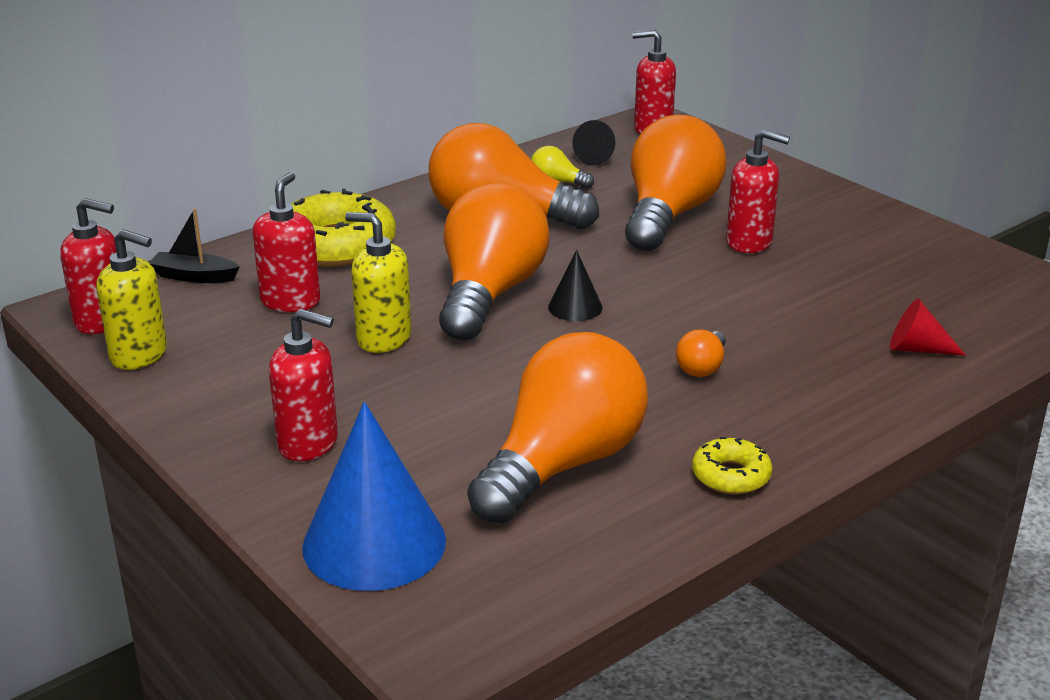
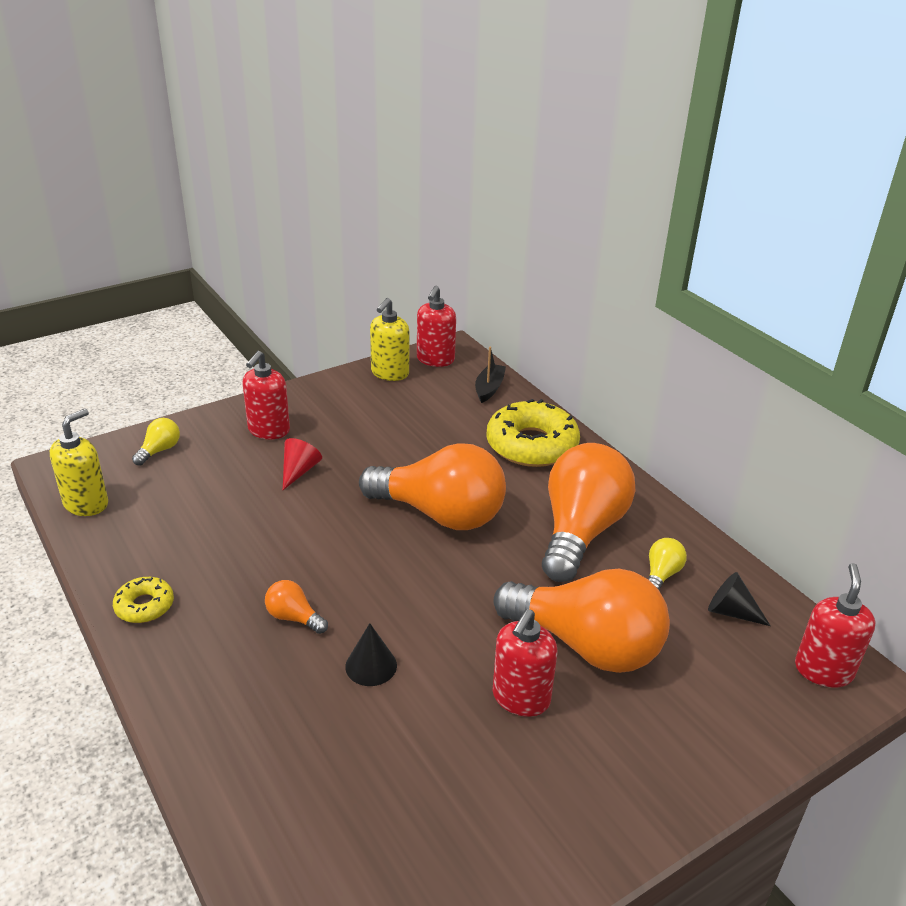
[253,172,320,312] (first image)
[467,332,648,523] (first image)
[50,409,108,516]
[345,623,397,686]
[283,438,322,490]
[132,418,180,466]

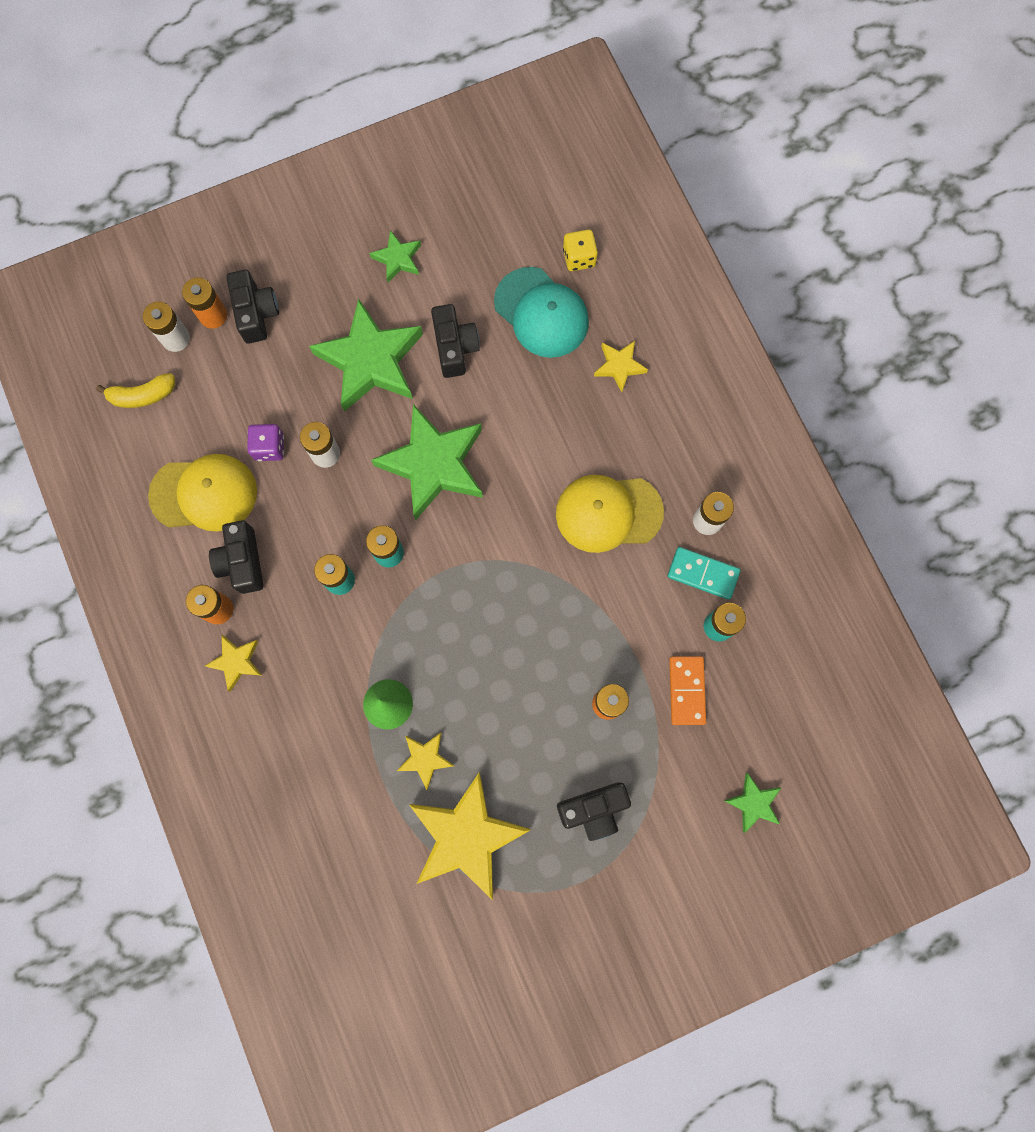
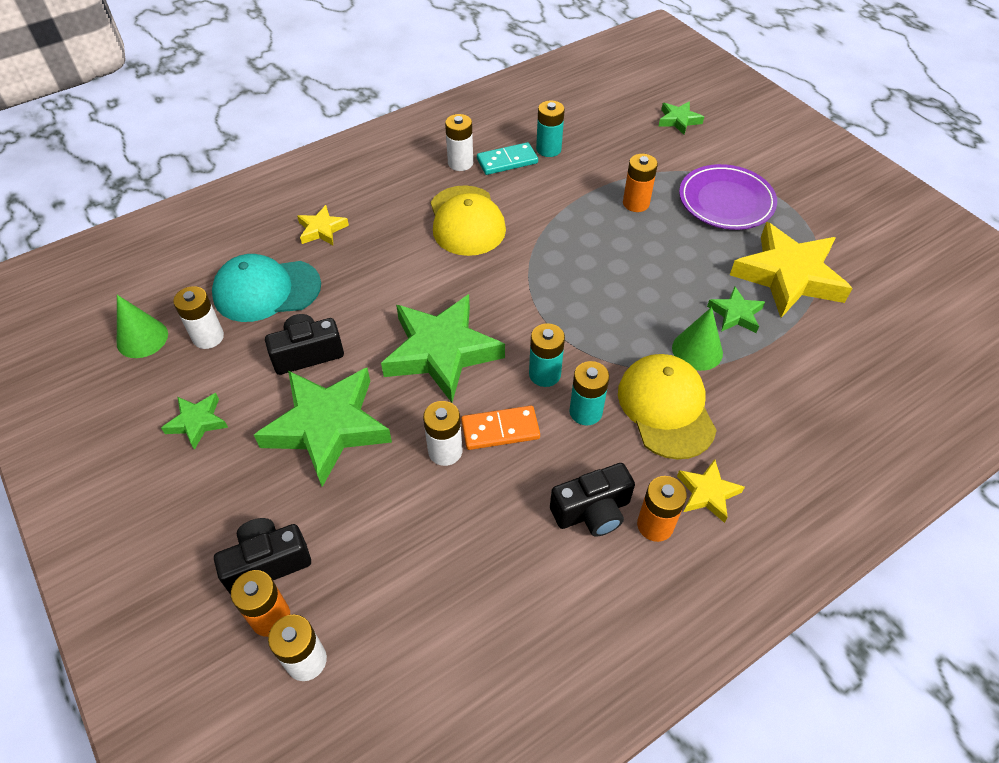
[96,373,175,408] (first image)
[247,424,284,461] (first image)
[563,229,598,271] (first image)
[117,295,168,358]
[173,286,224,349]
[618,354,717,460]
[461,406,540,450]
[679,164,777,230]
[707,286,765,333]
[212,254,321,322]
[477,142,538,175]

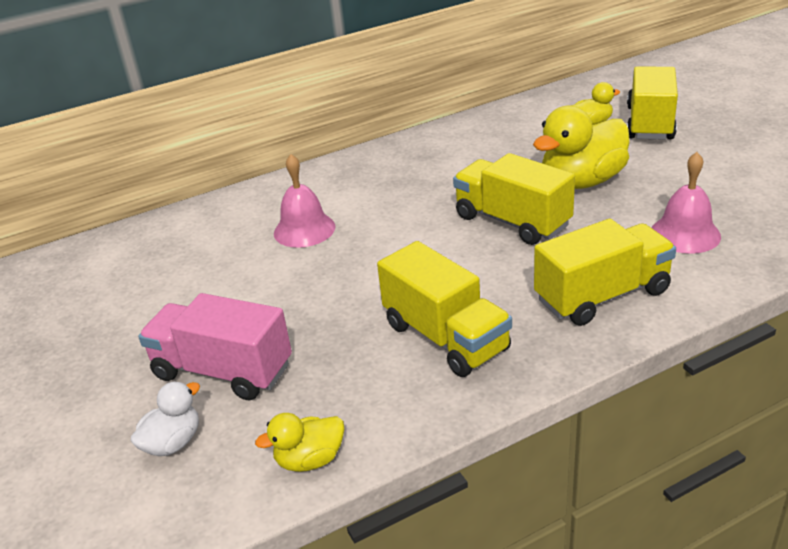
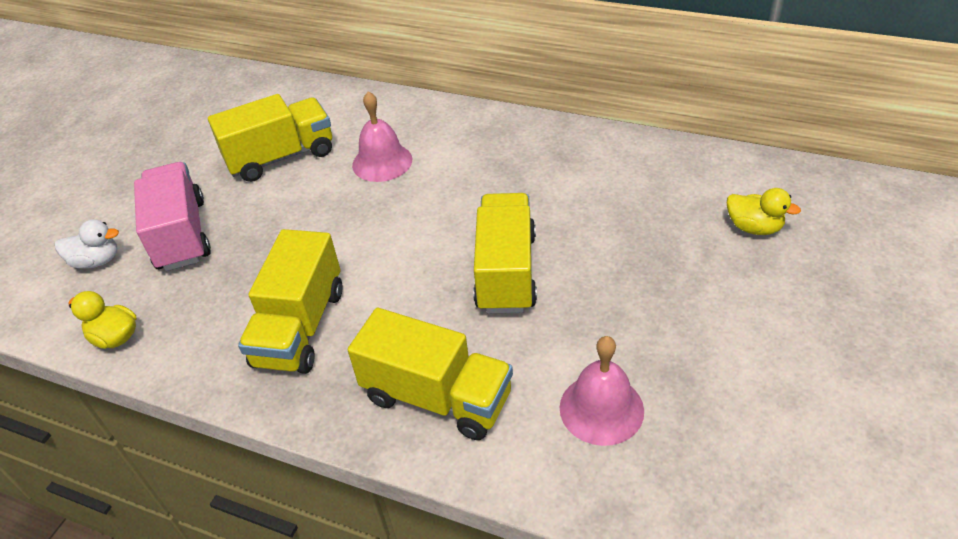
[533,106,630,189] (first image)
[208,94,332,182]

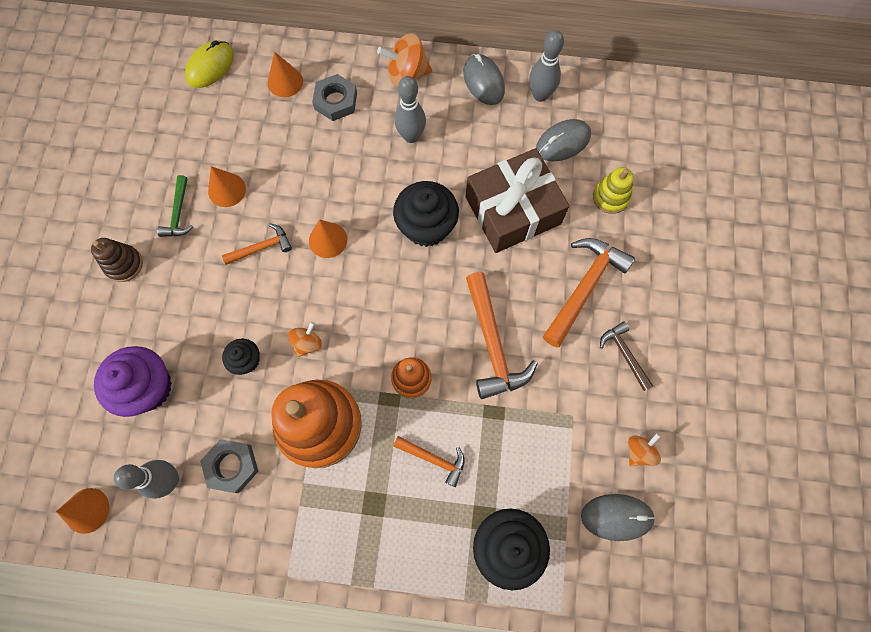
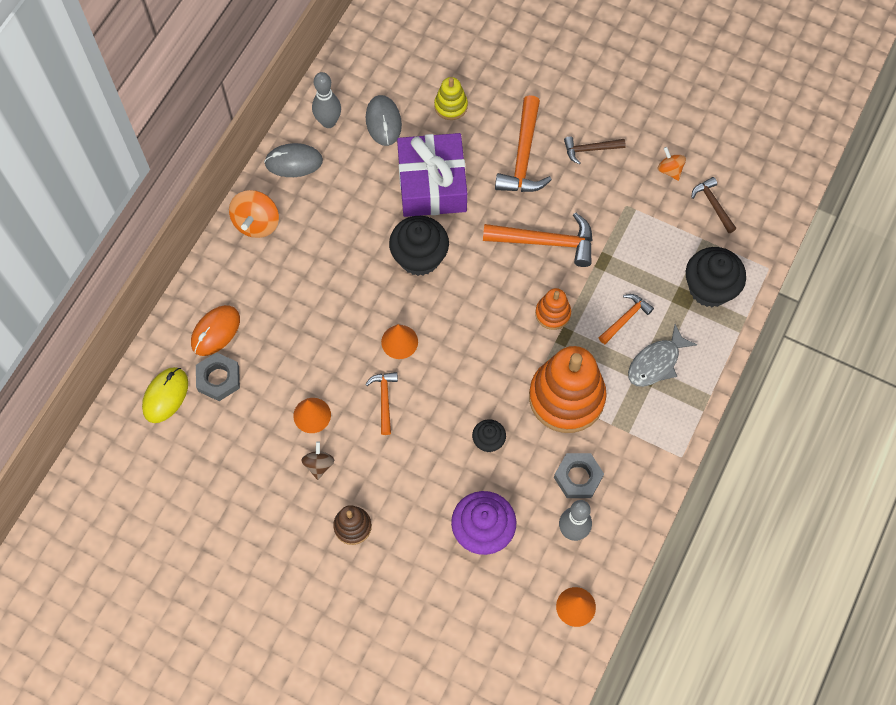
[288,322,322,357] (first image)
[394,76,426,143] (first image)
[628,324,697,387]
[196,352,240,401]
[301,441,334,480]
[191,305,240,356]
[691,177,736,233]
[397,133,467,217]
[142,367,188,423]
[495,95,552,192]

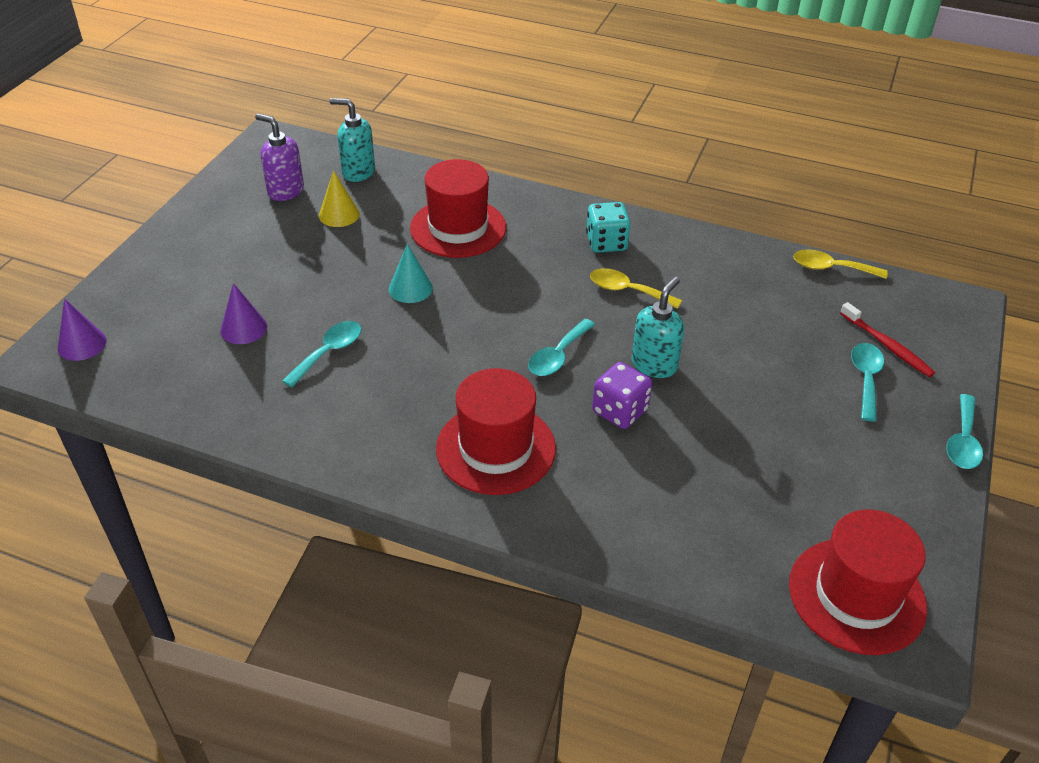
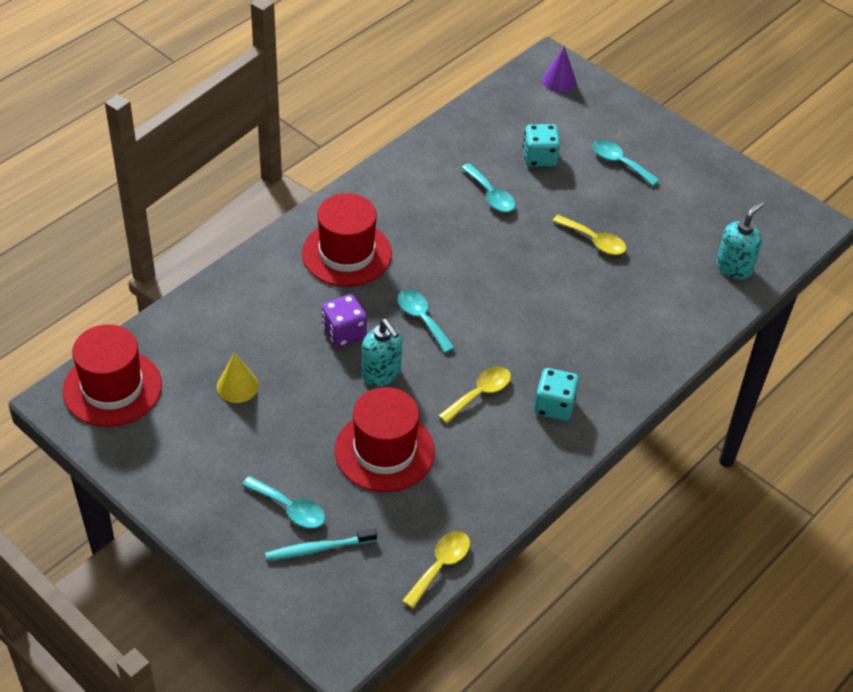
[255,114,304,201] (first image)
[389,244,433,303] (first image)
[552,215,626,255]
[217,352,259,403]
[335,387,435,492]
[593,140,659,186]
[523,124,560,167]
[265,528,377,560]

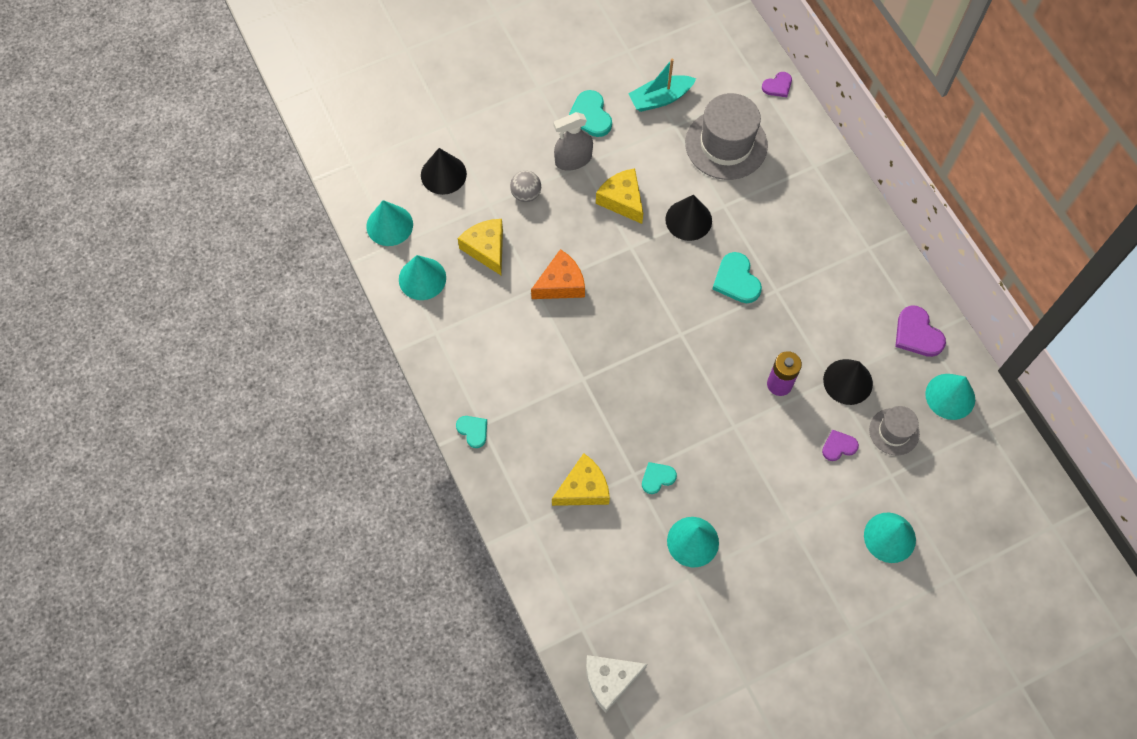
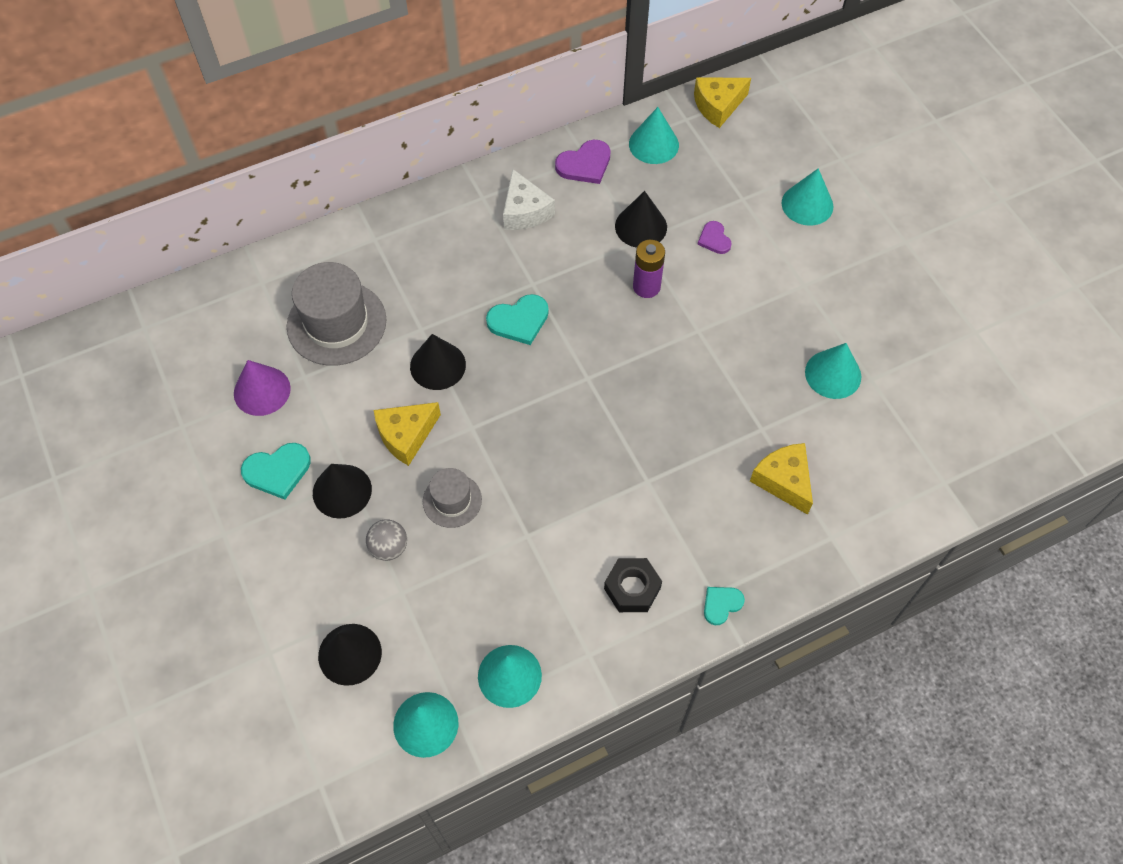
[531,249,585,299] (first image)
[642,462,677,494] (first image)
[762,72,792,97] (first image)
[604,558,662,612]
[694,77,751,128]
[503,169,555,230]
[423,468,482,528]
[313,464,372,519]
[234,360,291,416]

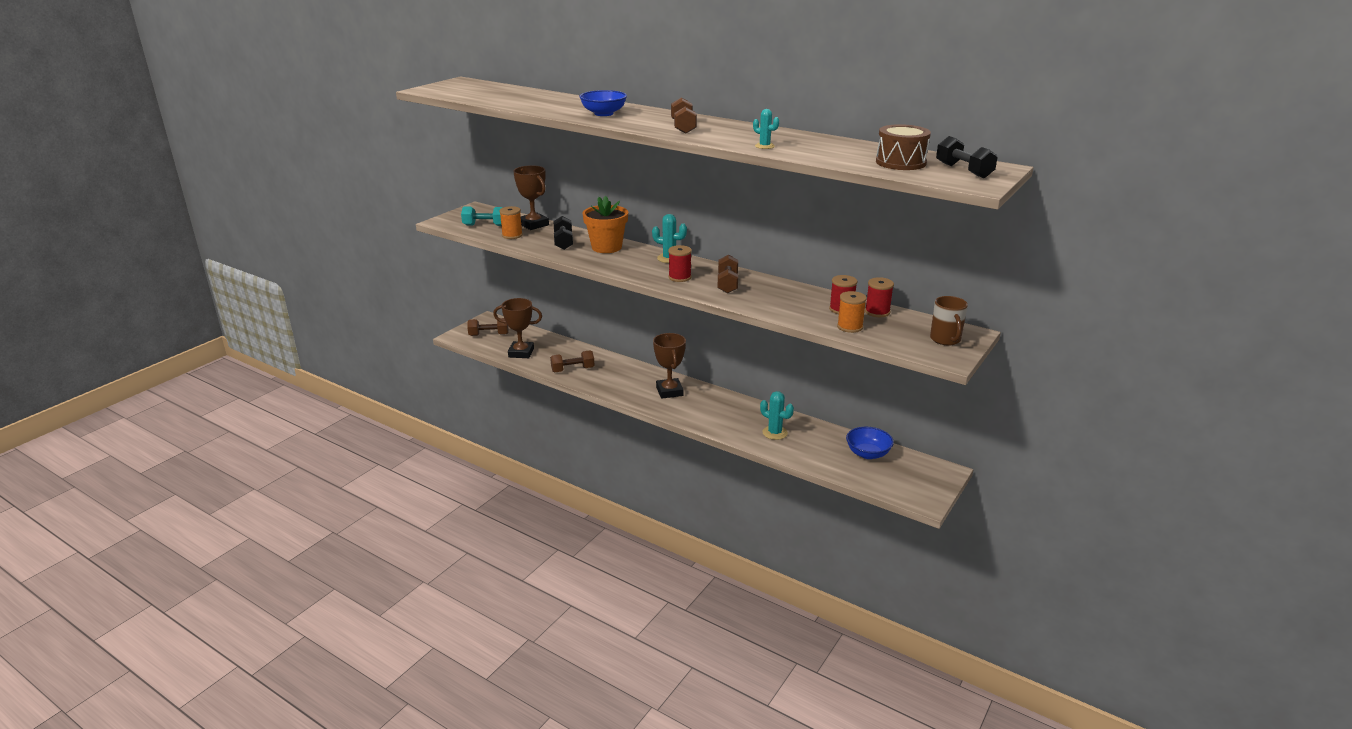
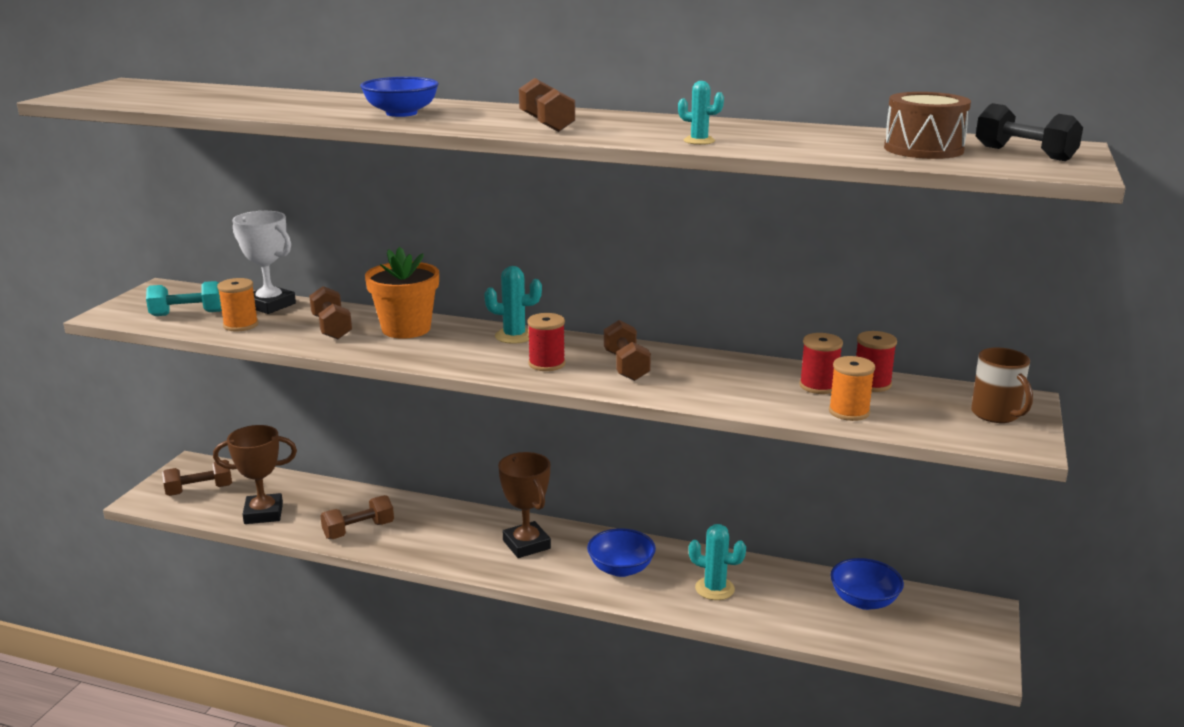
[587,528,656,577]
[232,211,296,314]
[309,286,352,339]

